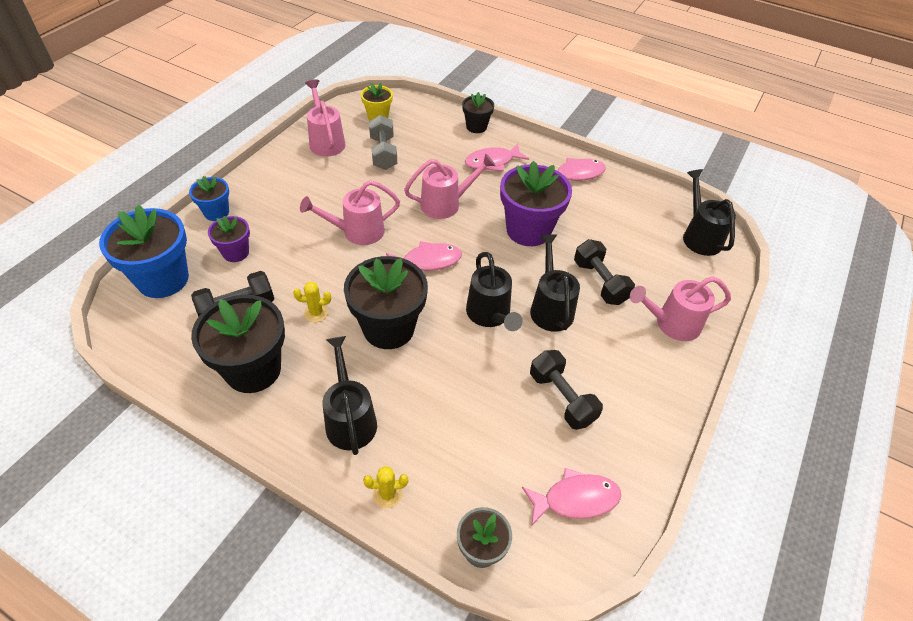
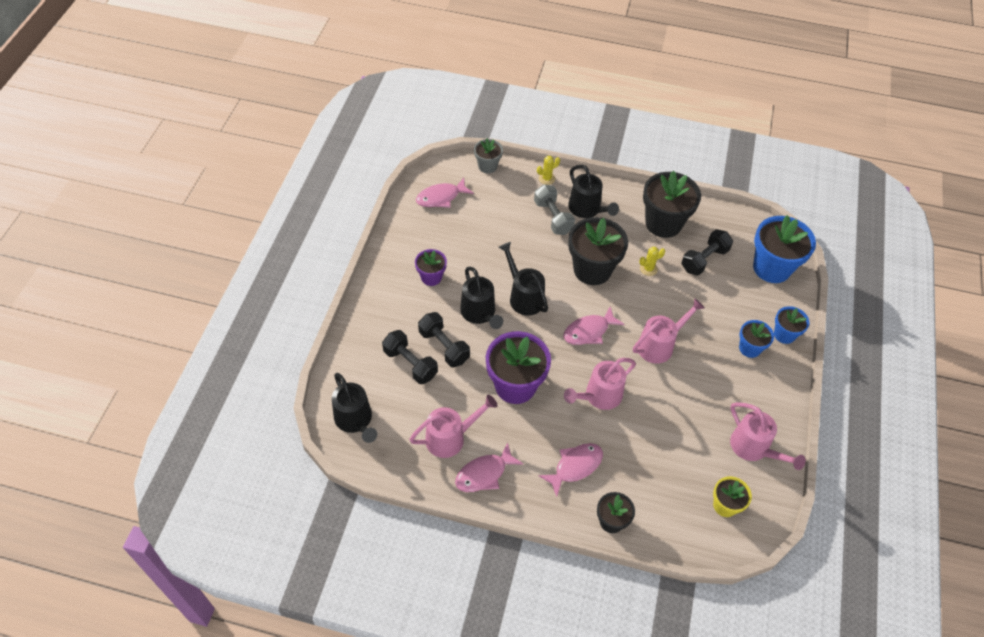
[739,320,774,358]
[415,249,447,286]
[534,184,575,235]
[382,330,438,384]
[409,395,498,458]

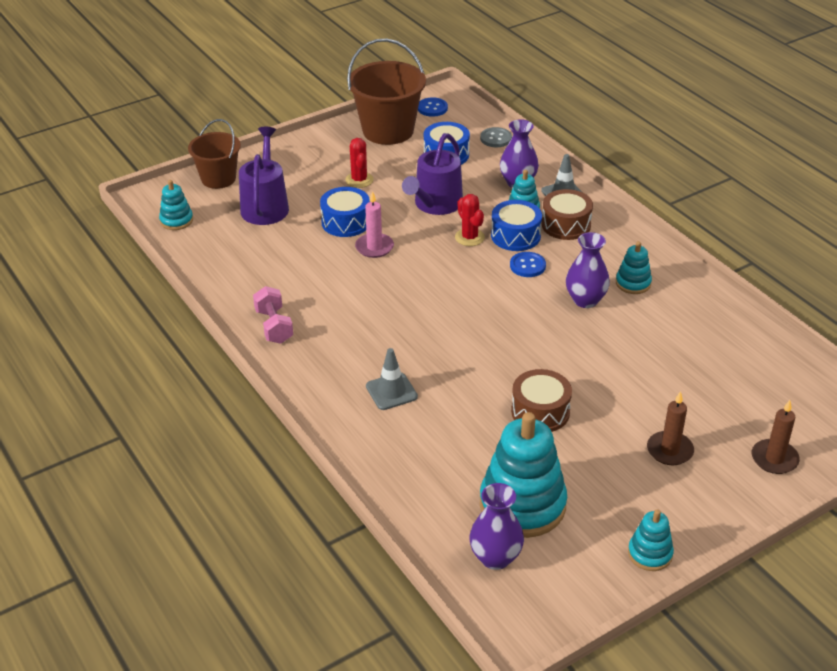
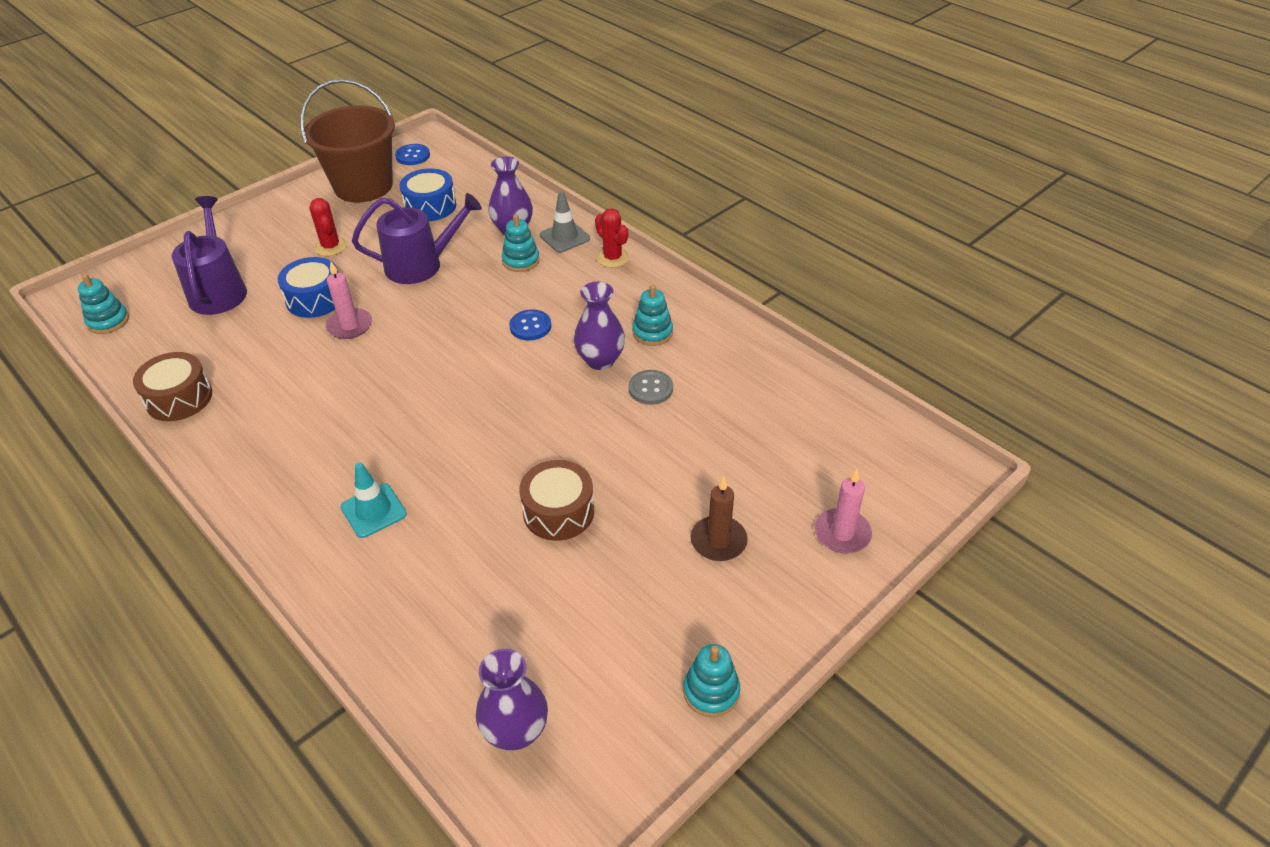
[188,119,241,189] (first image)
[253,286,293,344] (first image)
[480,412,567,538] (first image)
[491,200,542,251] (first image)
[595,208,629,268]
[628,370,673,405]
[133,352,212,421]
[341,462,407,538]
[815,468,872,553]
[352,193,482,284]

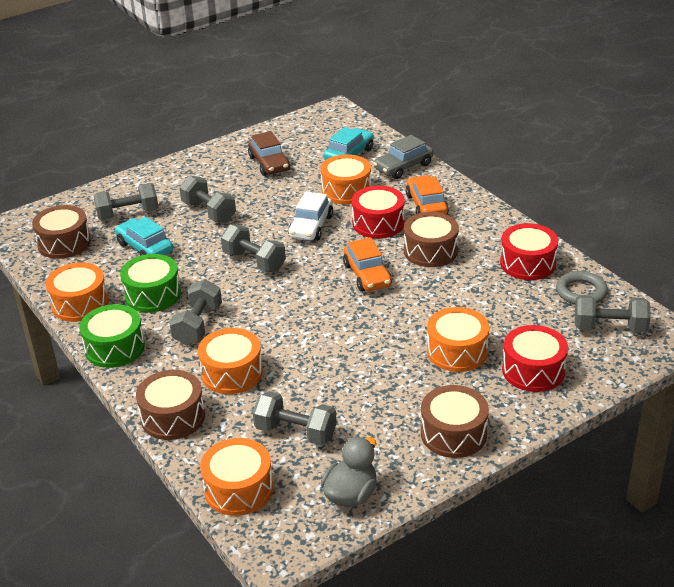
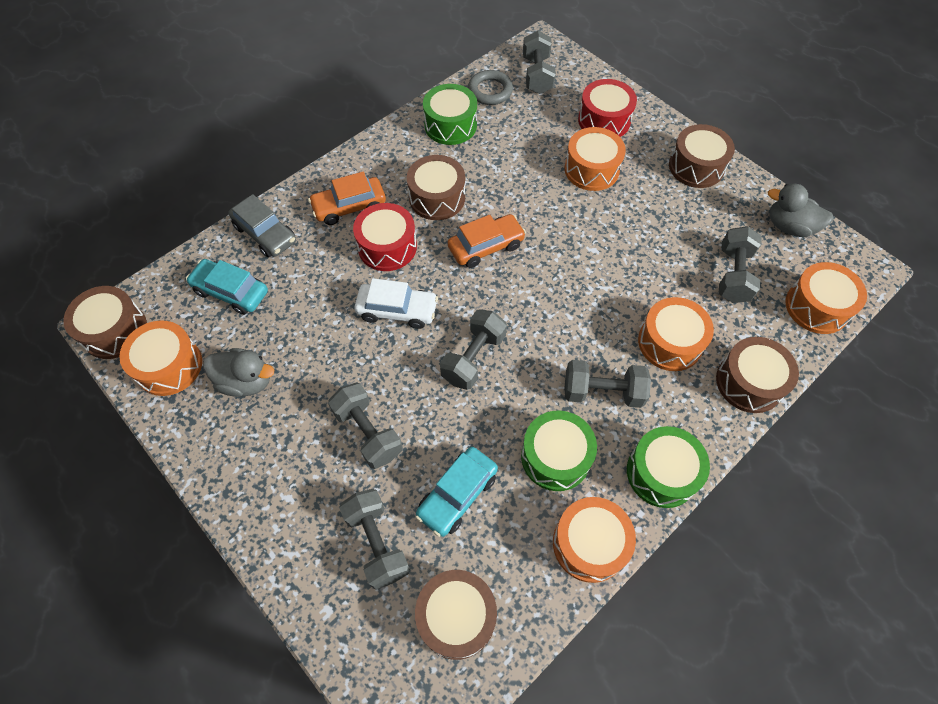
[63,286,147,359]
[119,320,202,396]
[203,348,274,397]
[423,84,477,145]
[328,383,403,469]

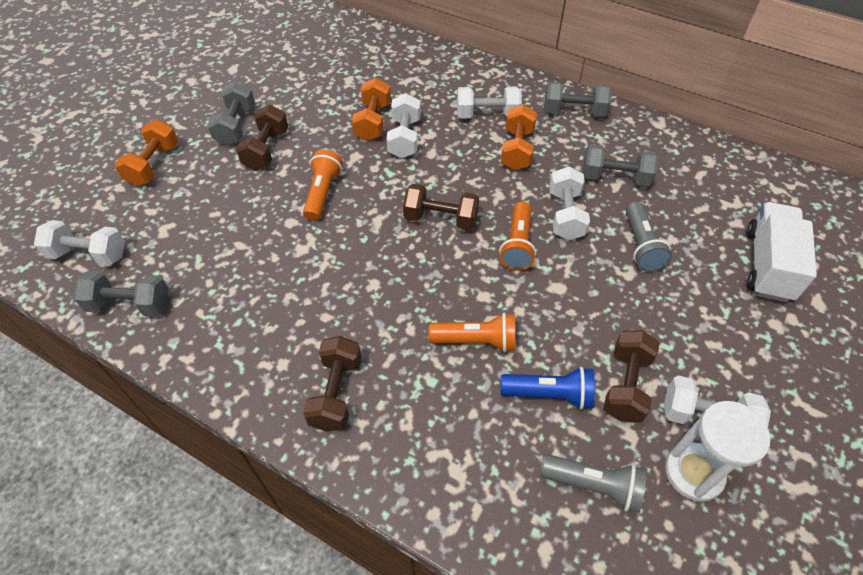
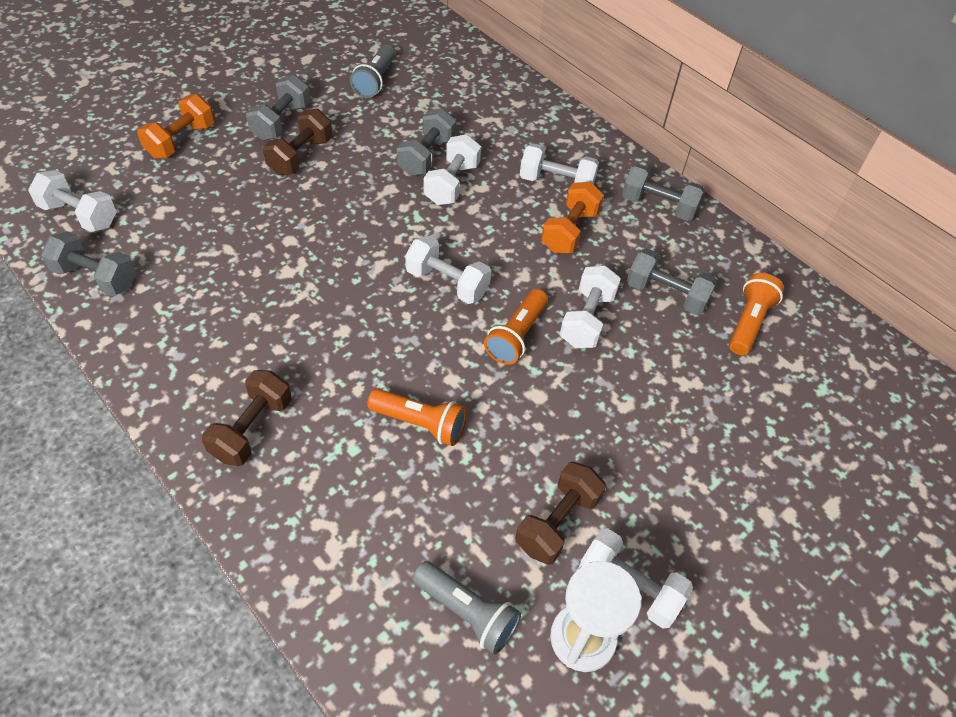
[500,367,595,410] (first image)
[747,202,817,302] (first image)
[729,273,784,355]
[350,45,396,98]
[396,108,456,176]
[405,235,491,304]

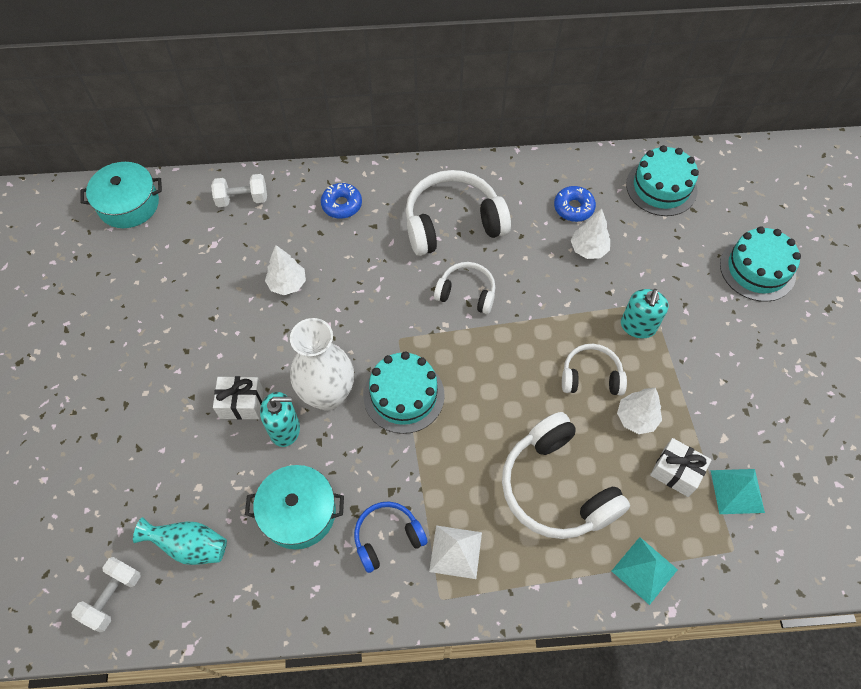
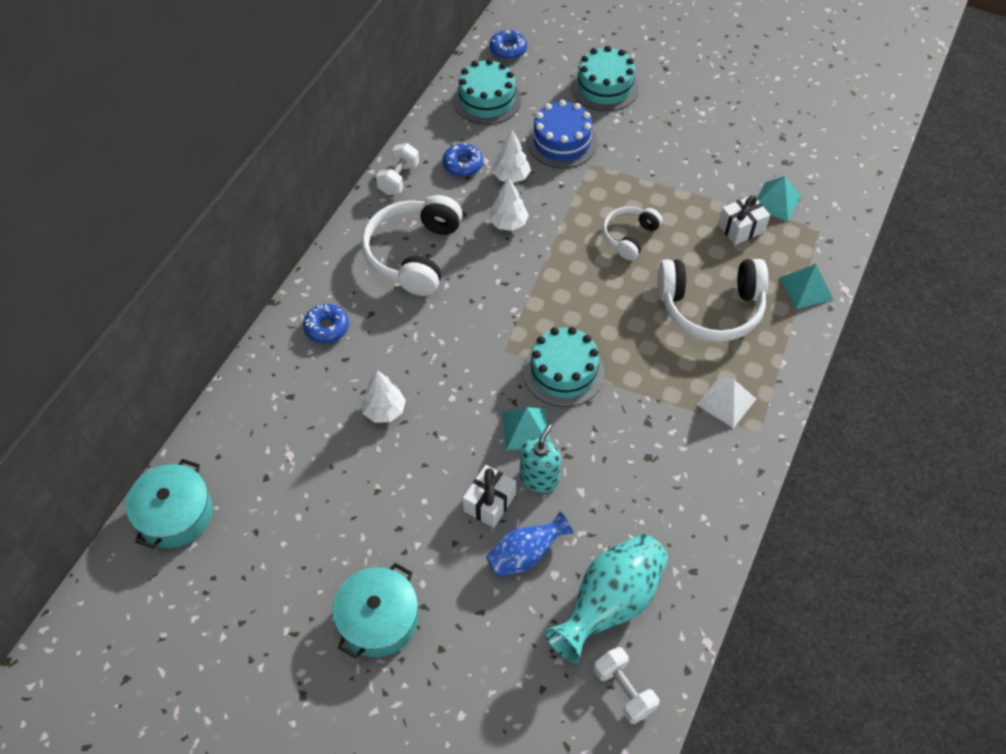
[354,502,428,573] (first image)
[434,262,496,314] (first image)
[621,289,669,339] (first image)
[486,511,573,577]
[489,30,527,60]
[527,100,597,168]
[376,143,419,195]
[332,563,418,659]
[489,177,529,231]
[502,407,550,450]
[545,534,668,663]

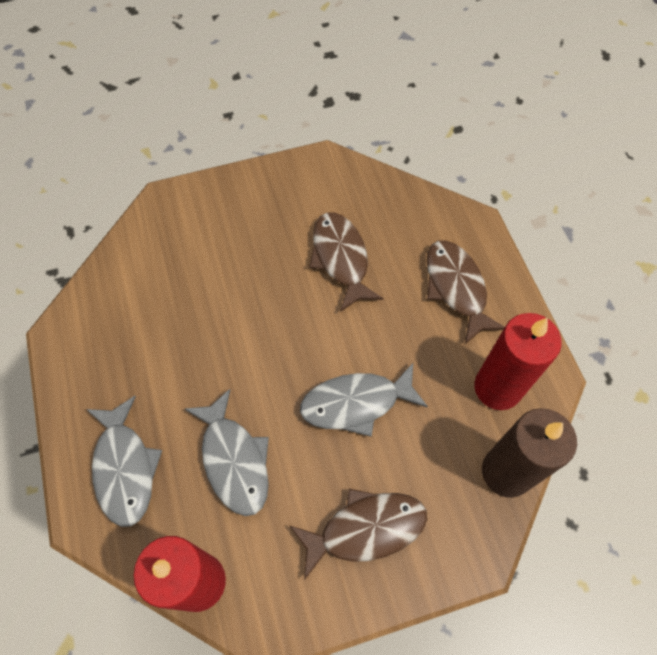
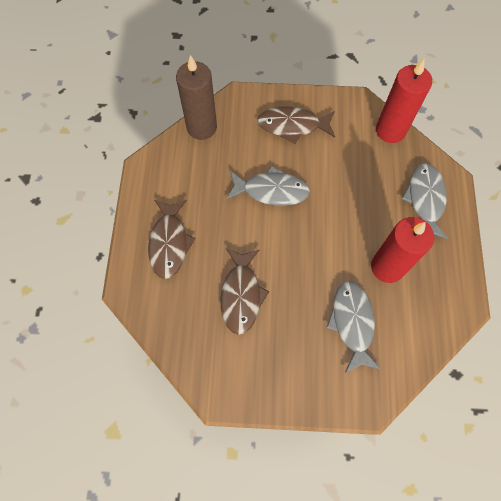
[326,281,381,373]
[371,217,434,283]

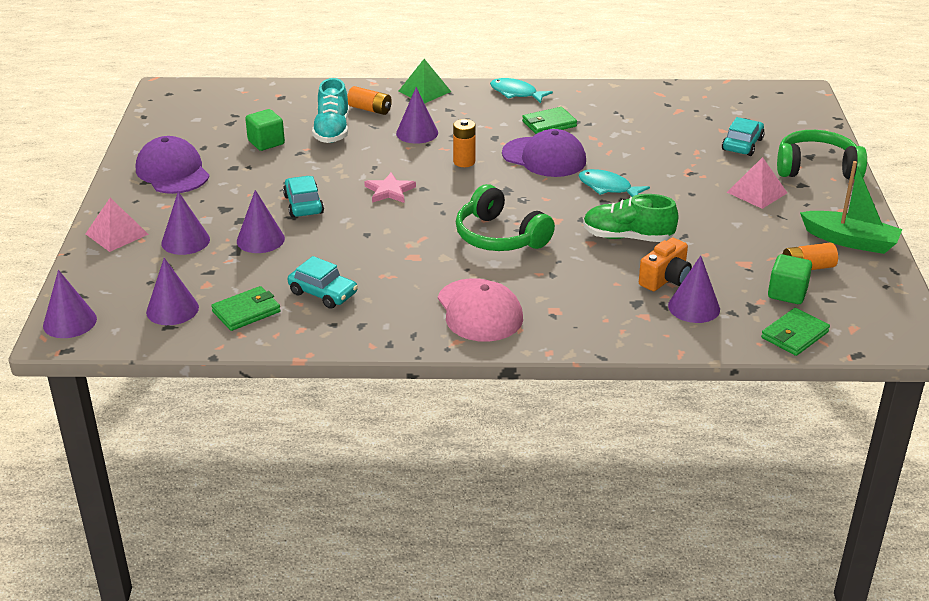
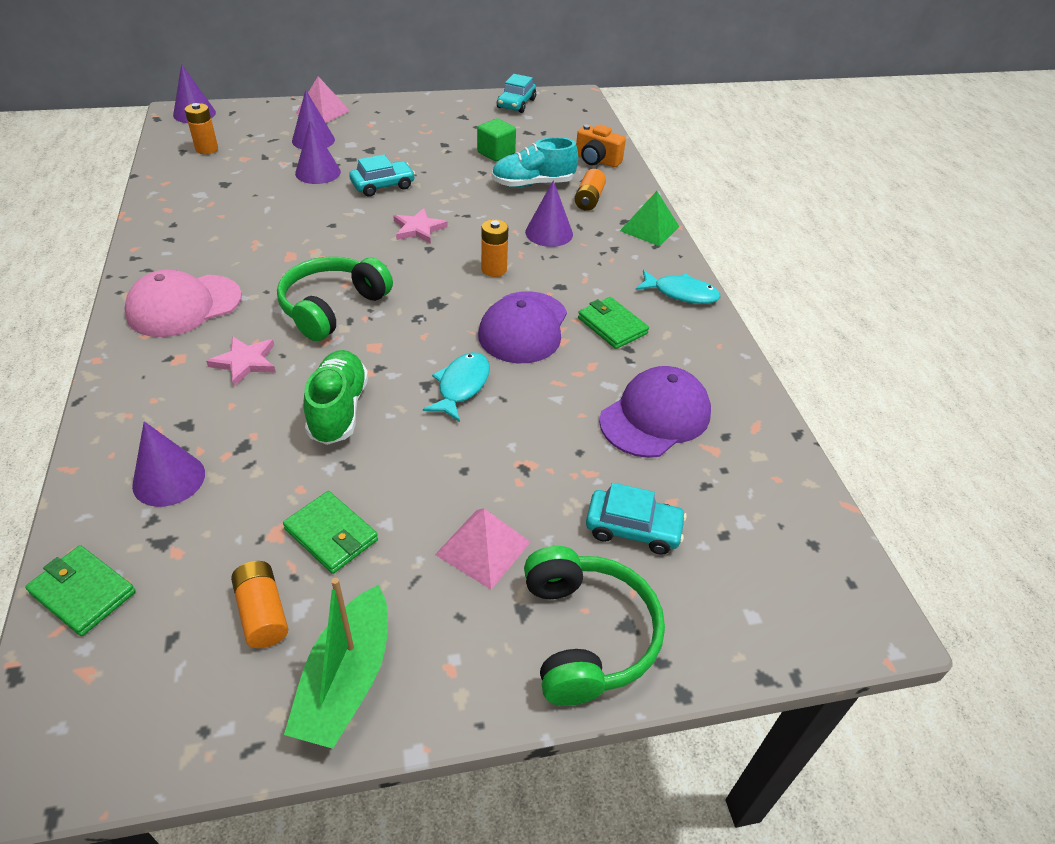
[768,254,812,304] (first image)
[206,336,276,386]
[599,366,711,458]
[283,491,378,574]
[497,74,536,113]
[576,124,626,167]
[185,103,218,154]
[636,270,721,304]

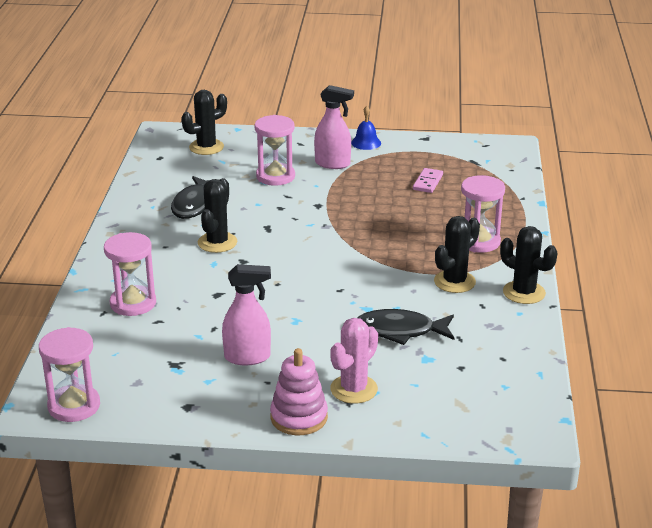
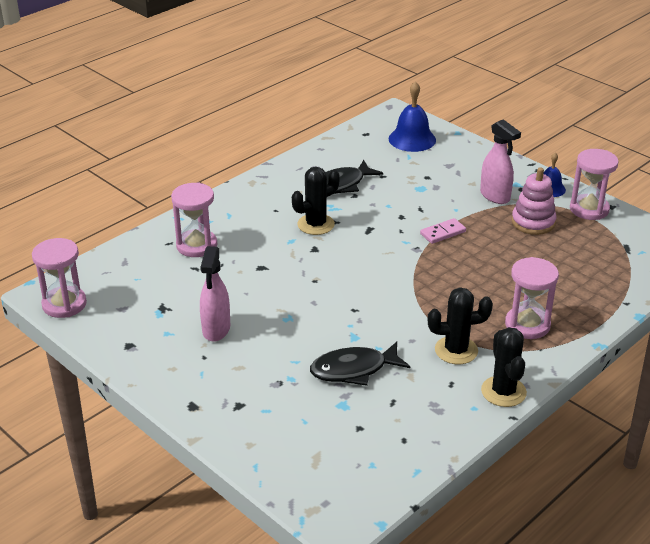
[330,318,378,404] (first image)
[570,149,619,220]
[512,167,556,235]
[420,218,466,244]
[389,81,436,152]
[200,246,230,342]
[310,342,410,386]

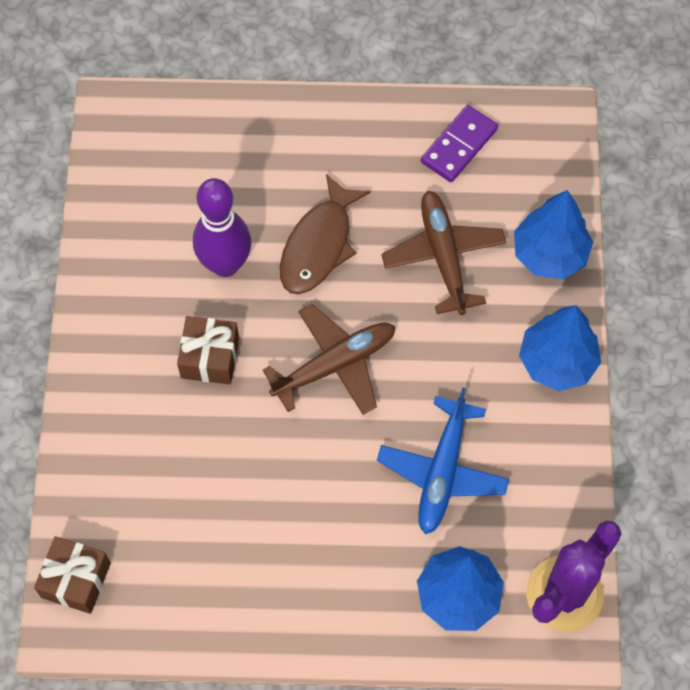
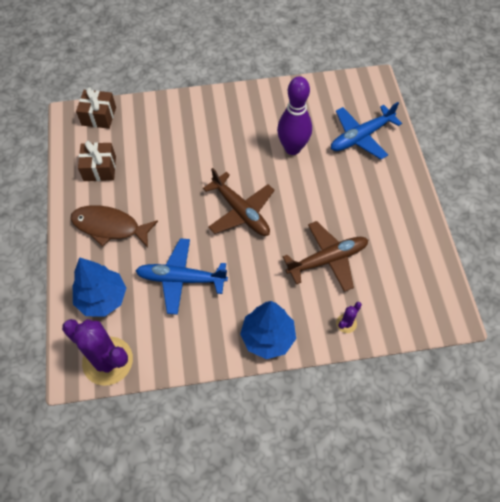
[421,105,498,182] (first image)
[331,102,402,159]
[78,141,116,181]
[70,205,158,248]
[336,302,362,333]

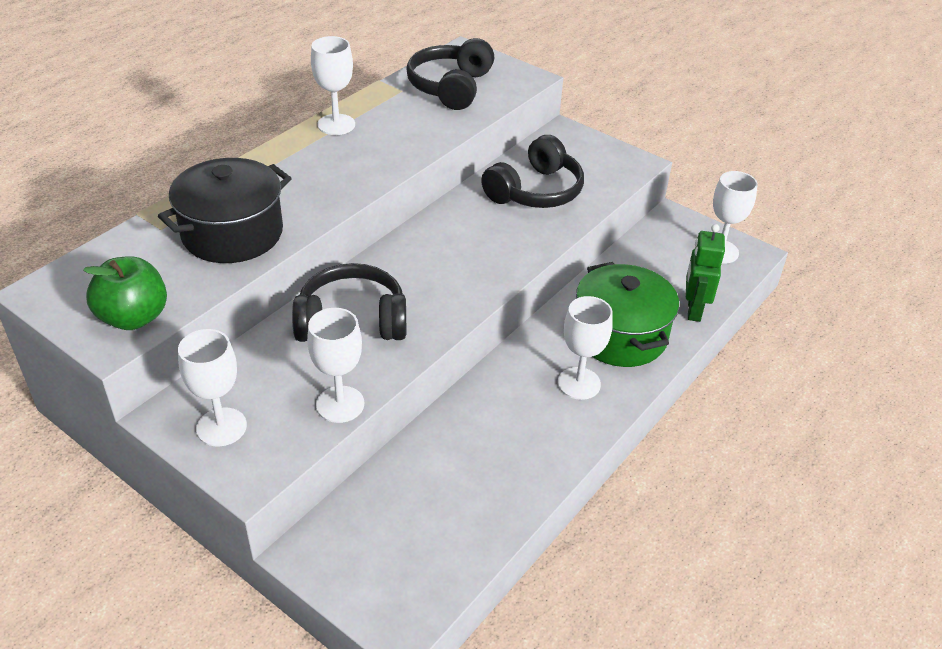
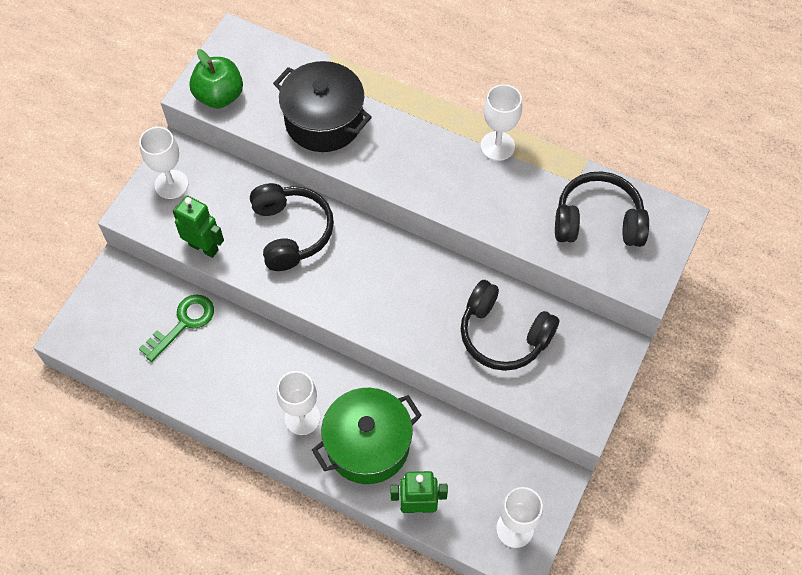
[139,295,214,362]
[173,196,224,258]

